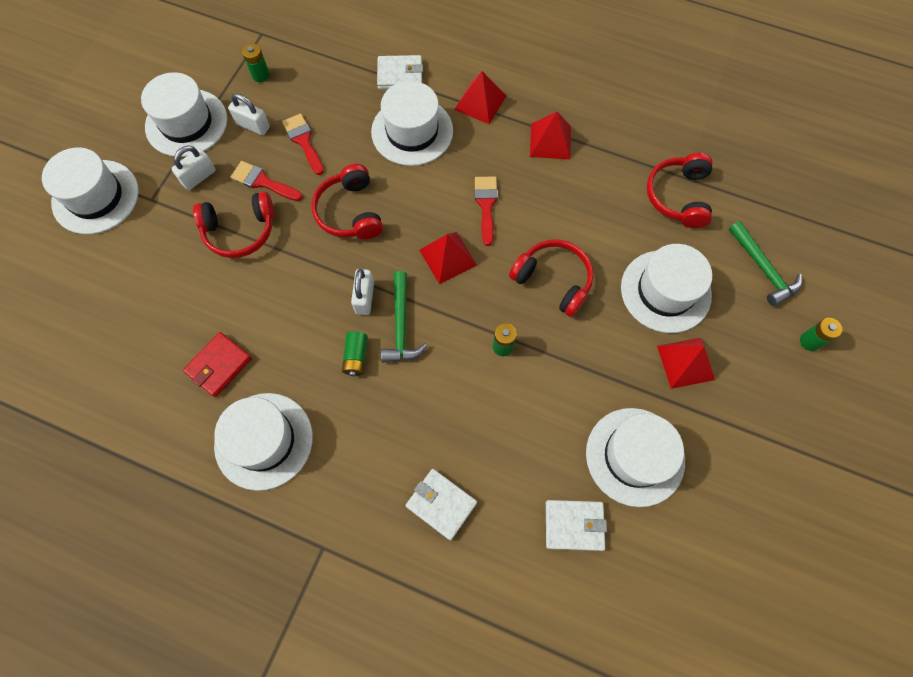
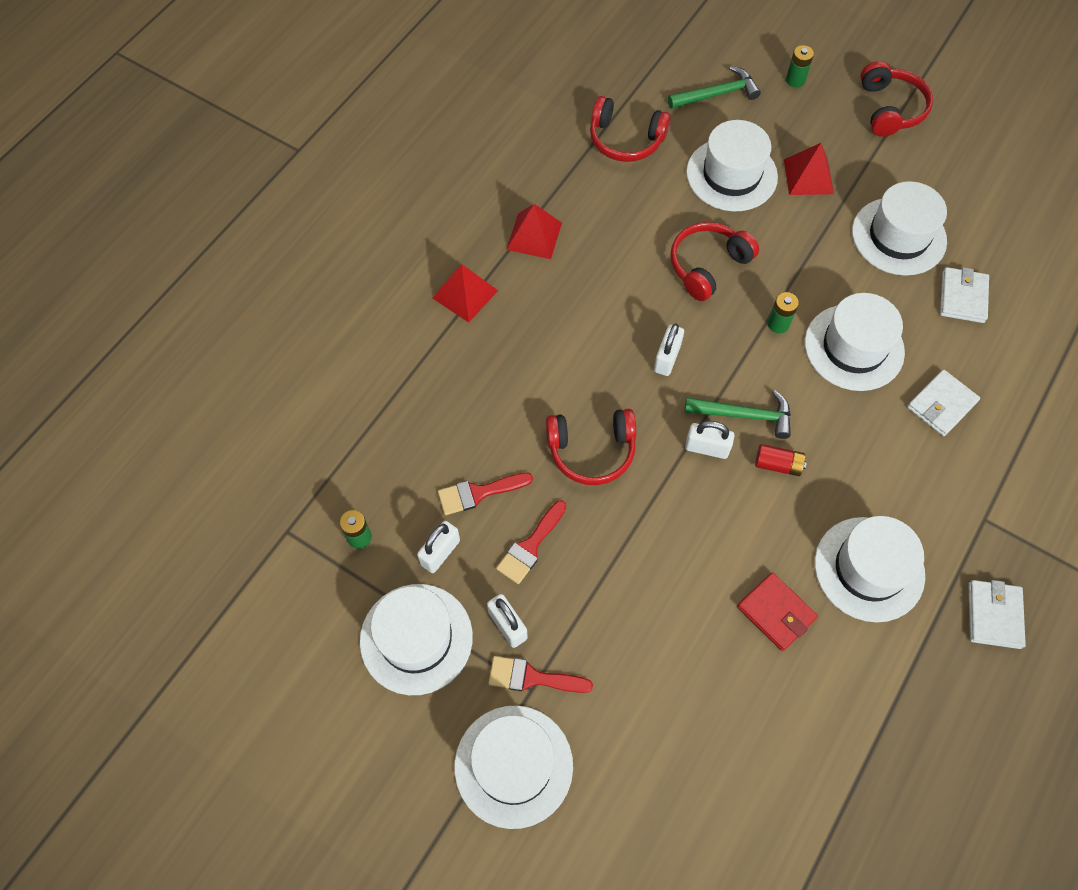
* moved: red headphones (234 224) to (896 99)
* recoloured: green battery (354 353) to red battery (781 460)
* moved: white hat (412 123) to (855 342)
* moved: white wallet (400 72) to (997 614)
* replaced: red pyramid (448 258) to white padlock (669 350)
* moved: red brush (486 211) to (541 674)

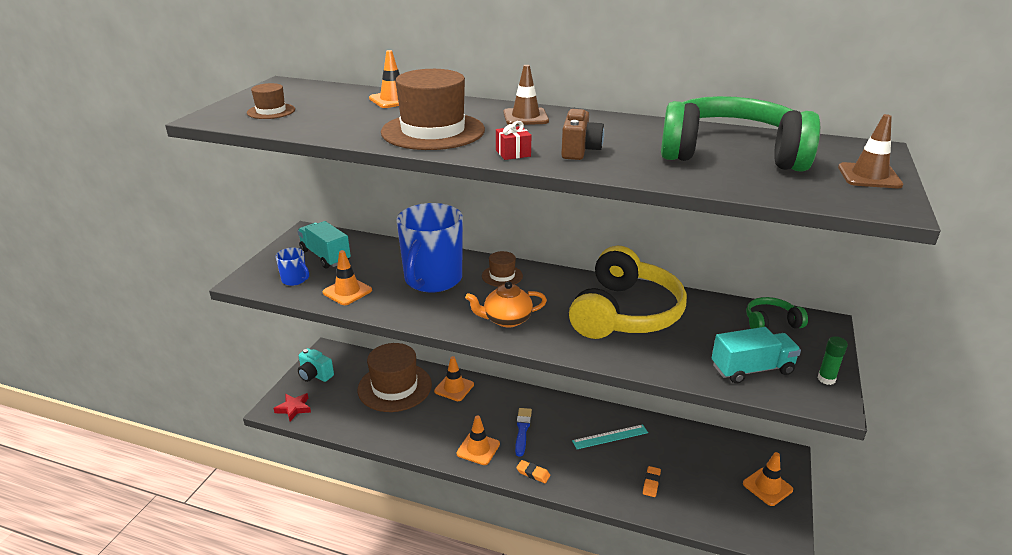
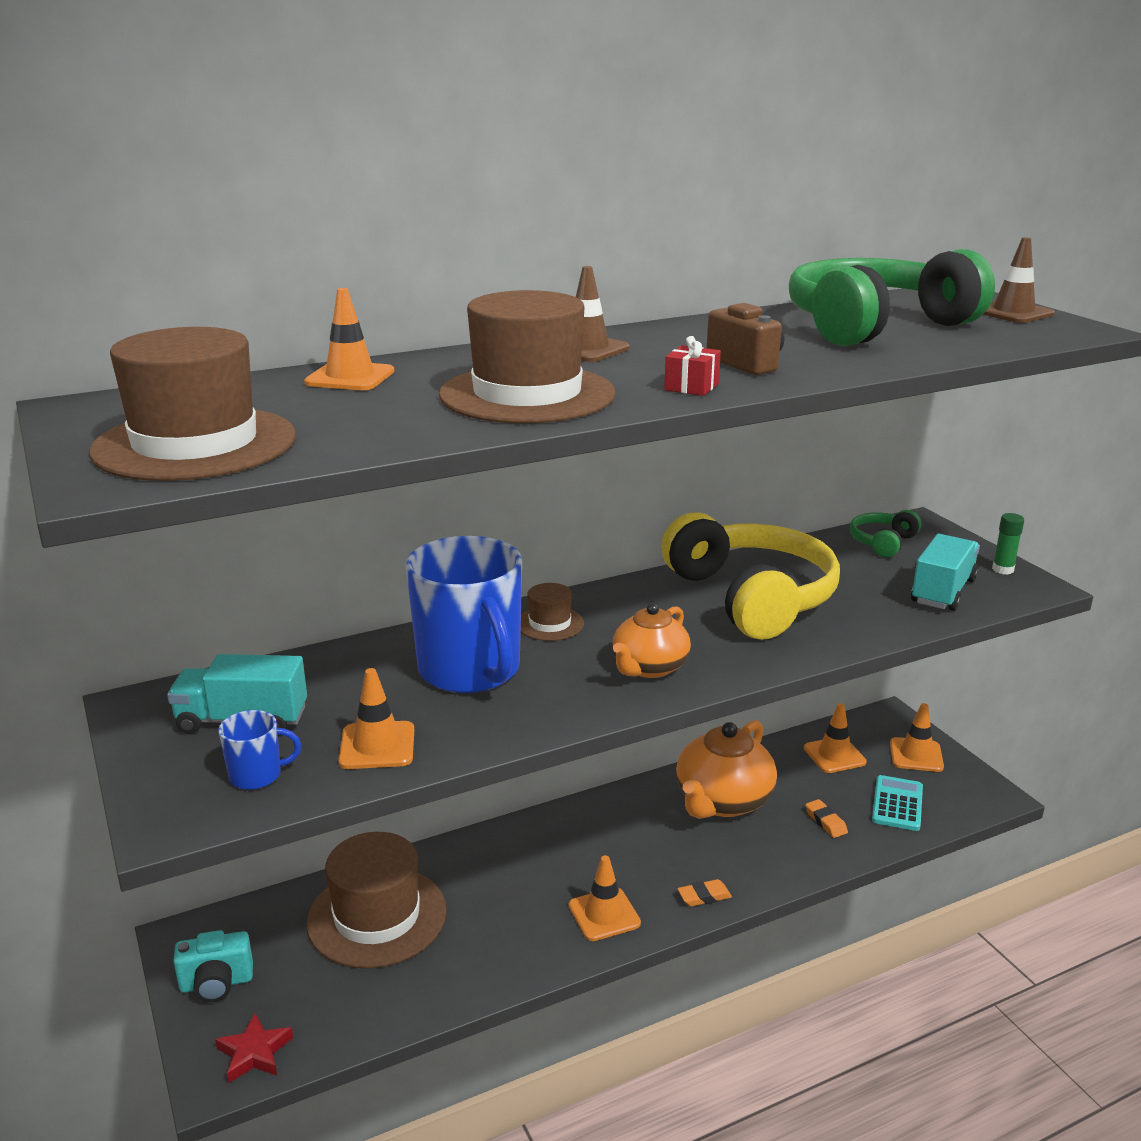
* resized: brown hat (271 101) = (192 404) x2.06
* moved: orange traffic cone (454 378) to (835 738)
* removed: blue brush (523 432)
* replaced: turquoise ruler (610 436) to orange teapot (726 769)
* added: turquoise calculator (897 803)

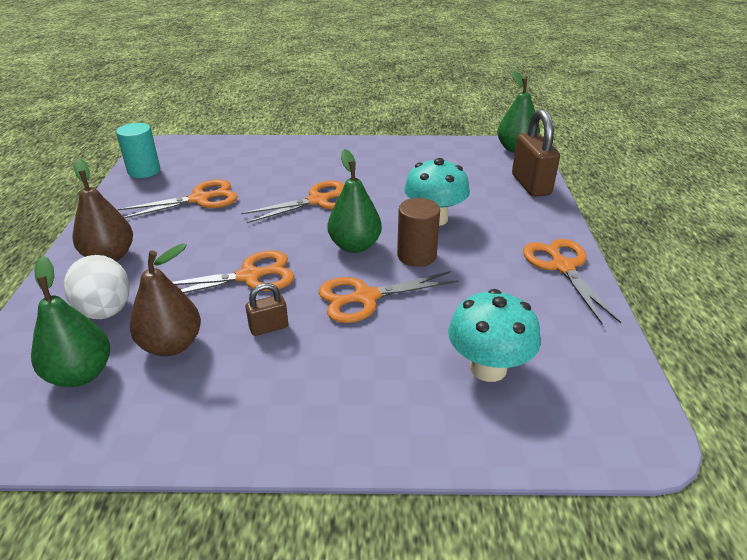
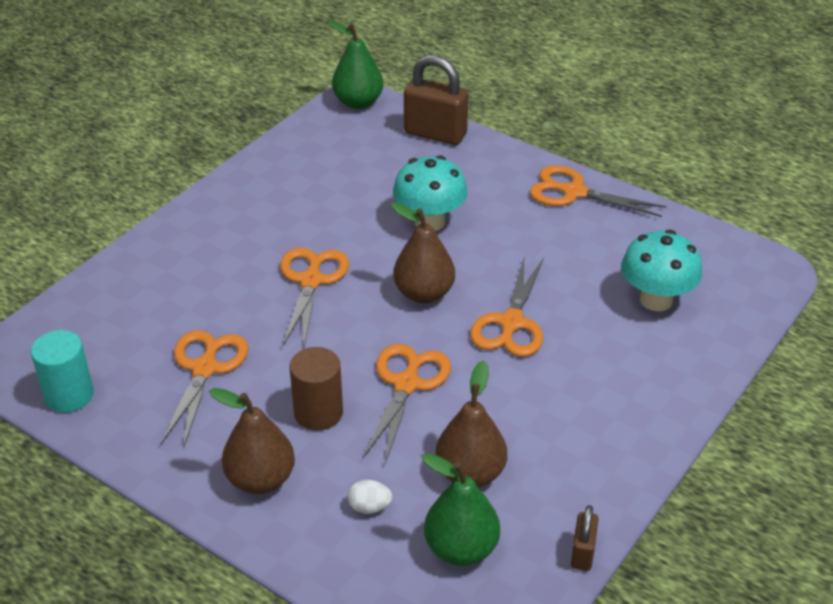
* resized: white egg (97 287) = (370 497) x0.48
* moved: brown padlock (267 309) to (584 538)
* recoloured: green pear (355 201) to brown pear (423 252)
* moved: brown cylinder (418 232) to (316 389)

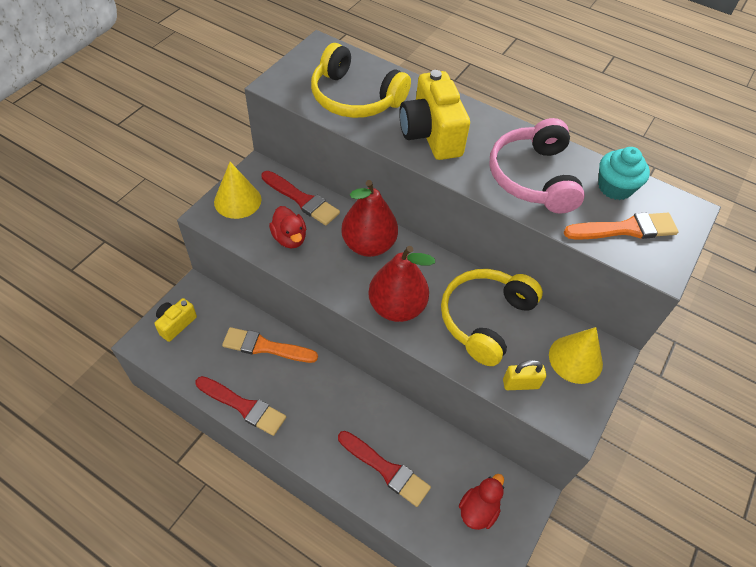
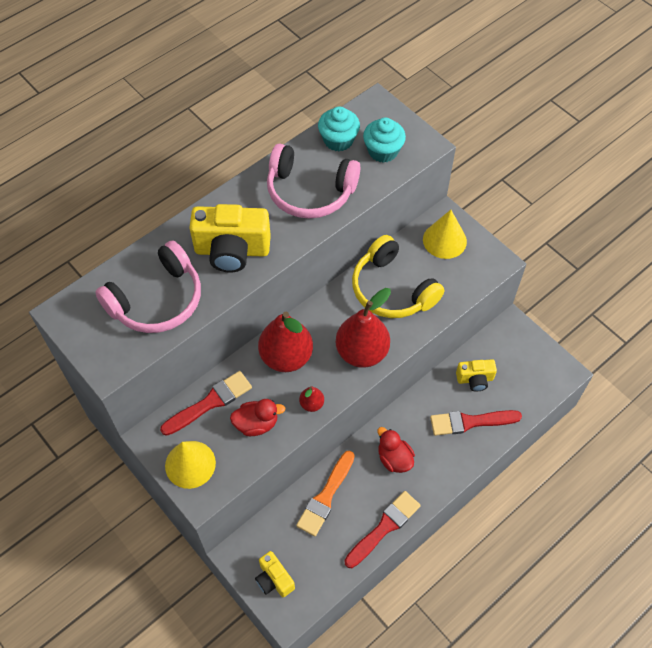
* recoloured: yellow headphones (361 80) to pink headphones (148 286)
* turned: red brush (384 469) = (476 423) 150 degrees counterclockwise
* moved: red duck (481 502) to (396 450)
* removed: yellow padlock (524 375)
* replaced: orange brush (621 226) to turquoise cupcake (384 140)
* added: red pear (311 399)
* added: yellow camera (476 375)

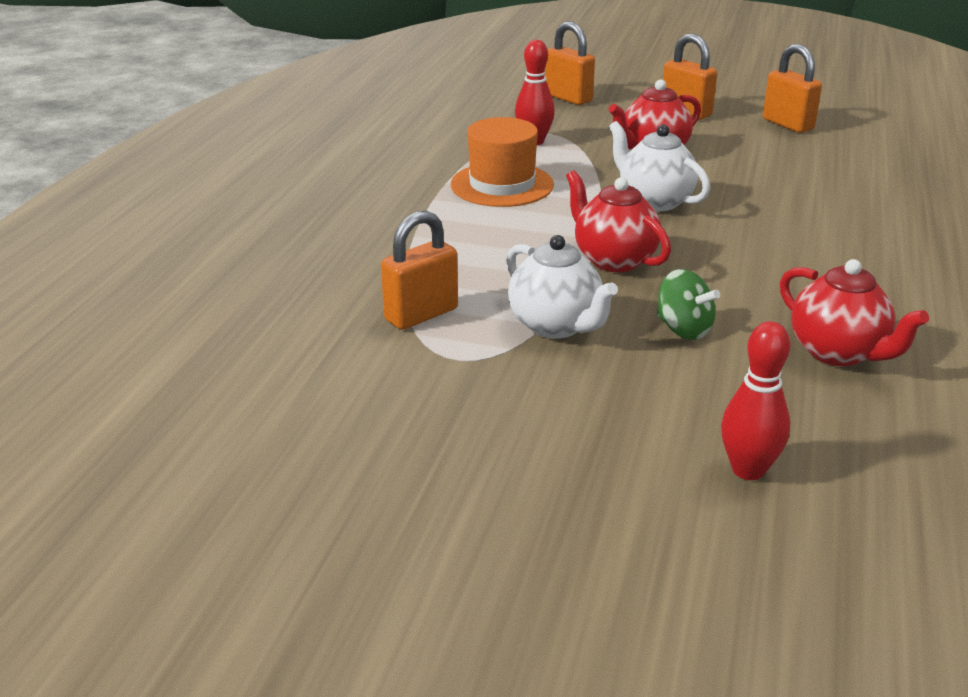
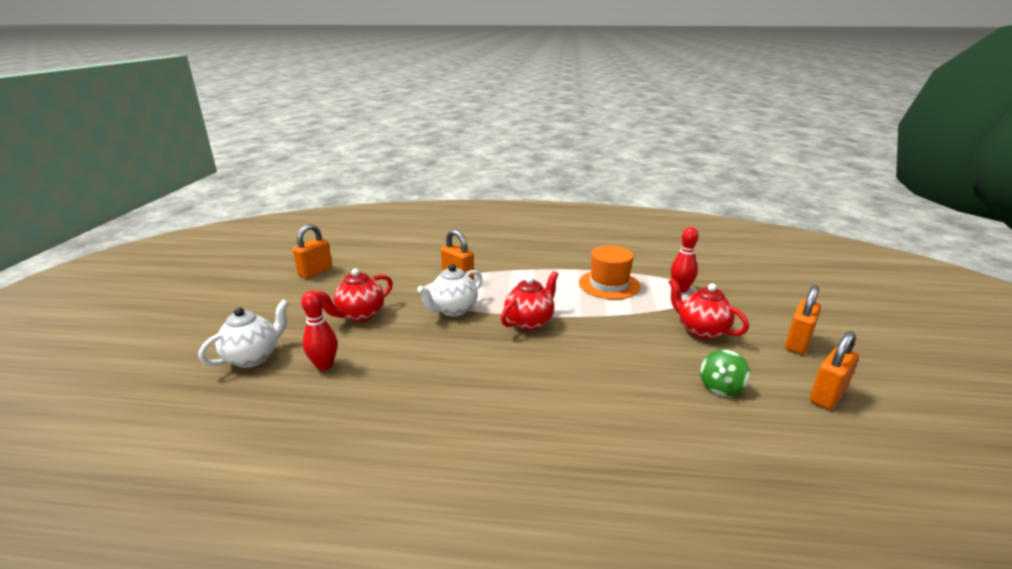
* moved: orange padlock (570 63) to (312 251)
* moved: white teapot (659 166) to (243 334)
* moved: green spinning top (688 304) to (725 373)
* moved: red teapot (854 312) to (355 295)

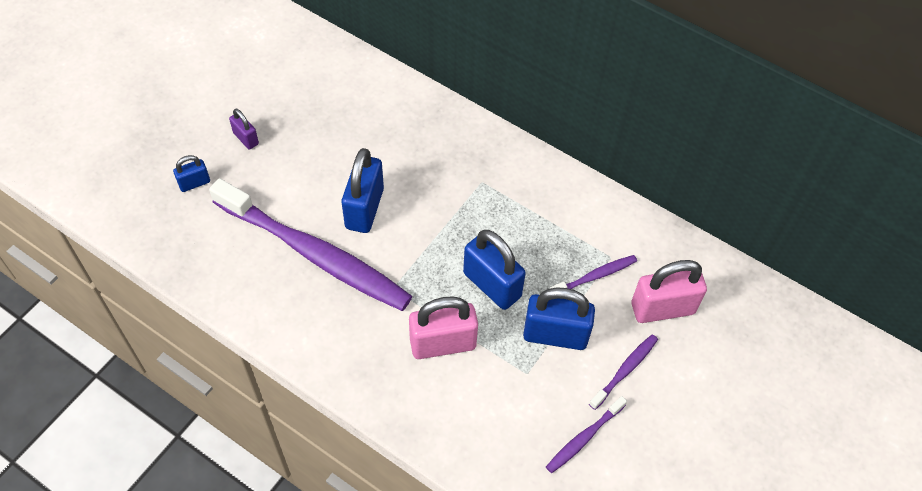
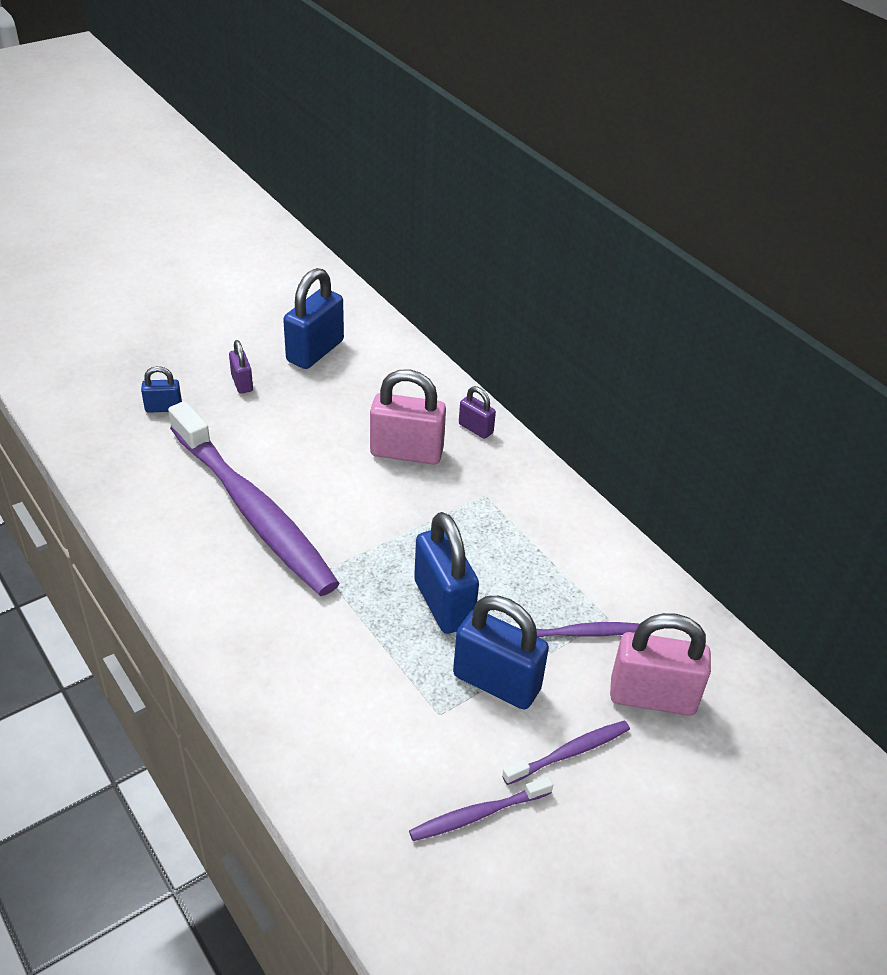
* moved: blue padlock (363 190) to (313 318)
* moved: pink padlock (443 327) to (408 416)
* added: purple padlock (477 412)

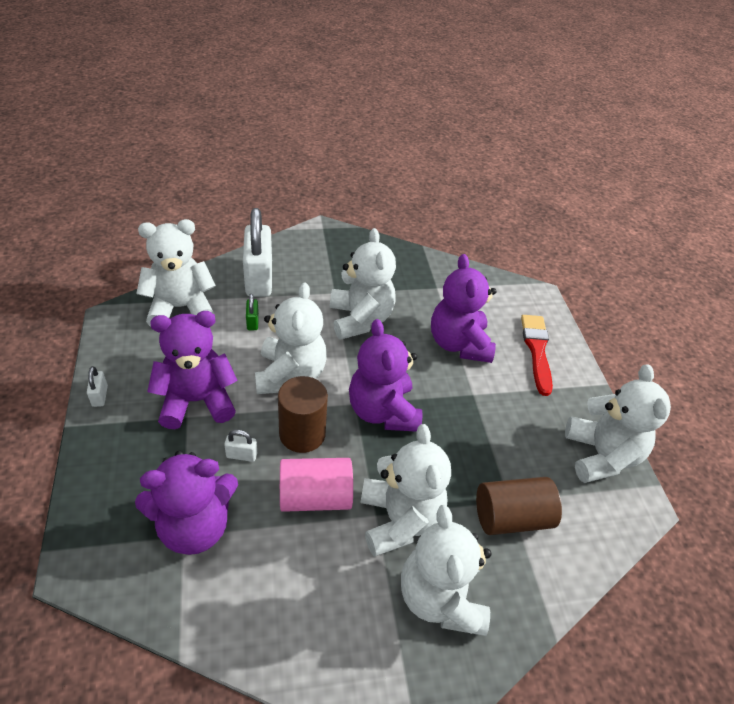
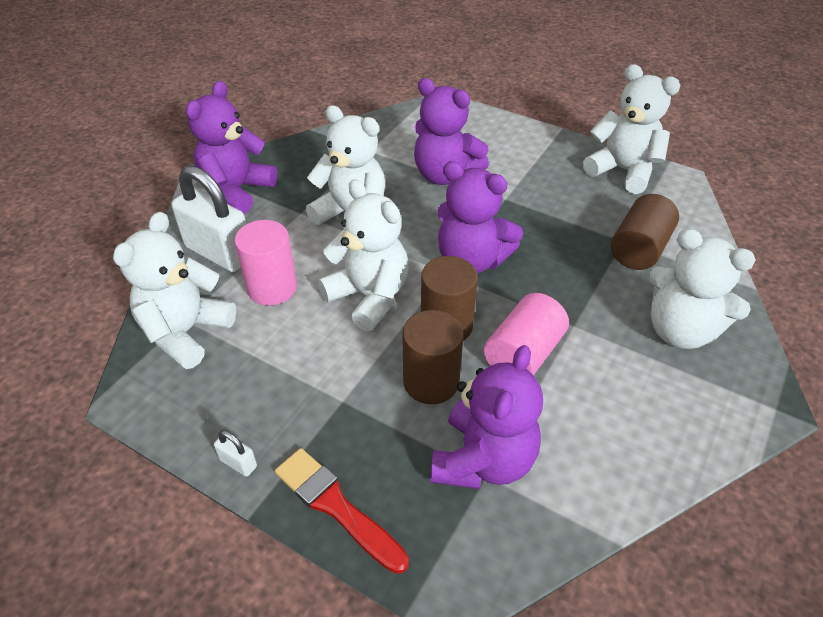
* moved: purple teddy bear (192 370) to (231 147)
* replaced: white padlock (240 446) to brown cylinder (433 357)
* replaced: green padlock (252 312) to pink cylinder (265 263)
* removed: white teddy bear (406 490)
* moved: red brush (537 355) to (342 511)

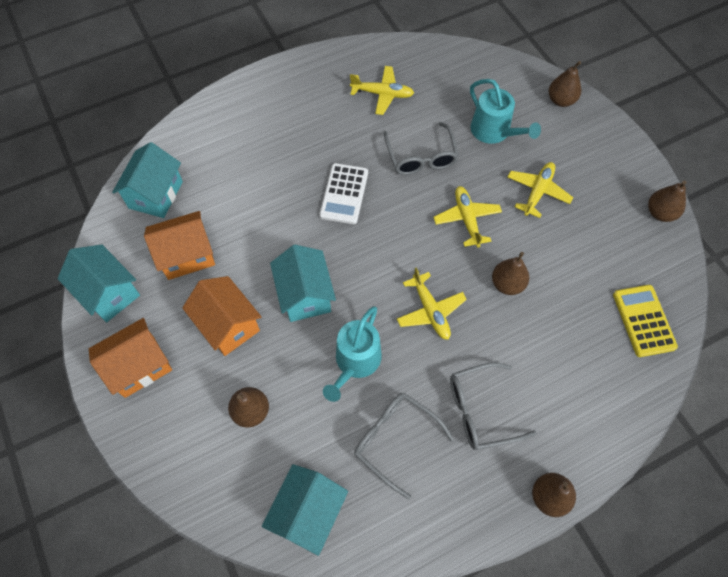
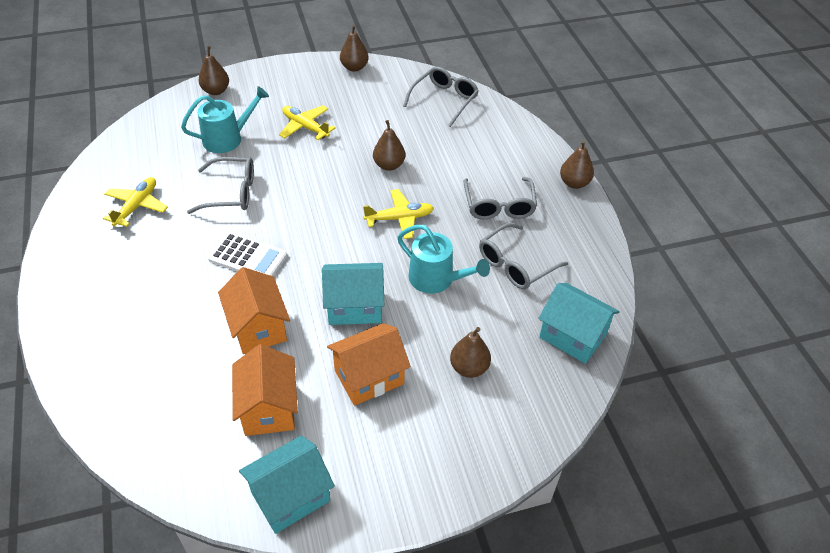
* moved: orange house (130 358) to (254 310)
* removed: turquoise house (147 180)
* removed: yellow plane (467 217)
* replaced: yellow calculator (645 321) to grey glasses (441 97)

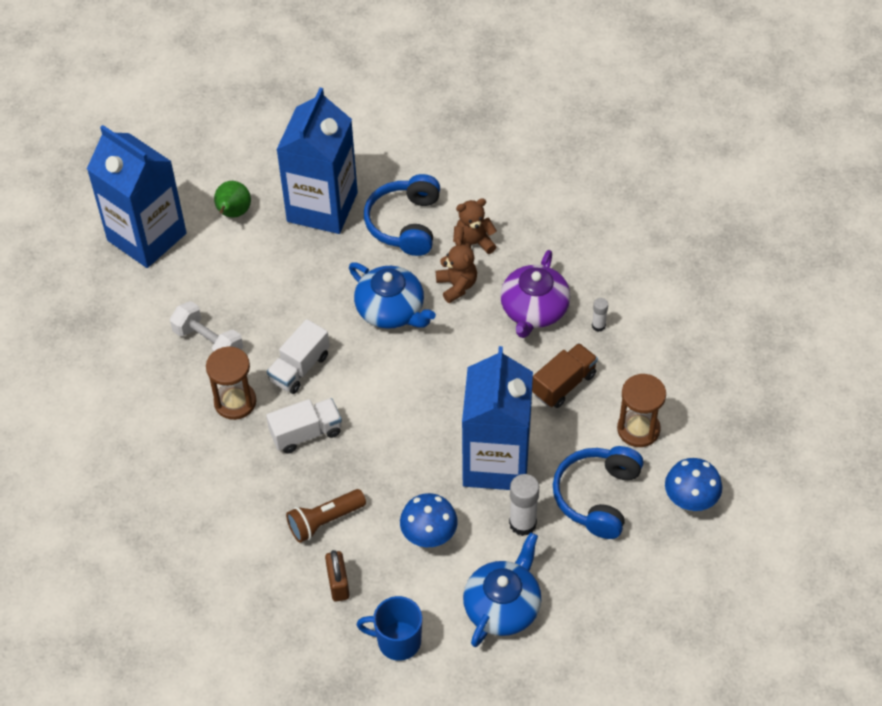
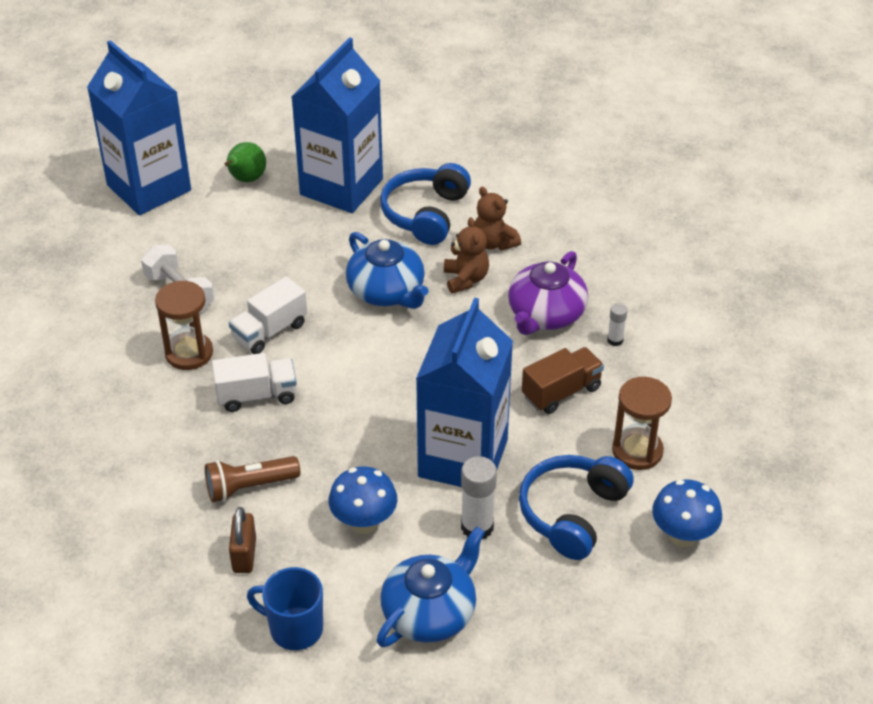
* turned: brown teddy bear (475 226) = (498 219) 120 degrees counterclockwise

